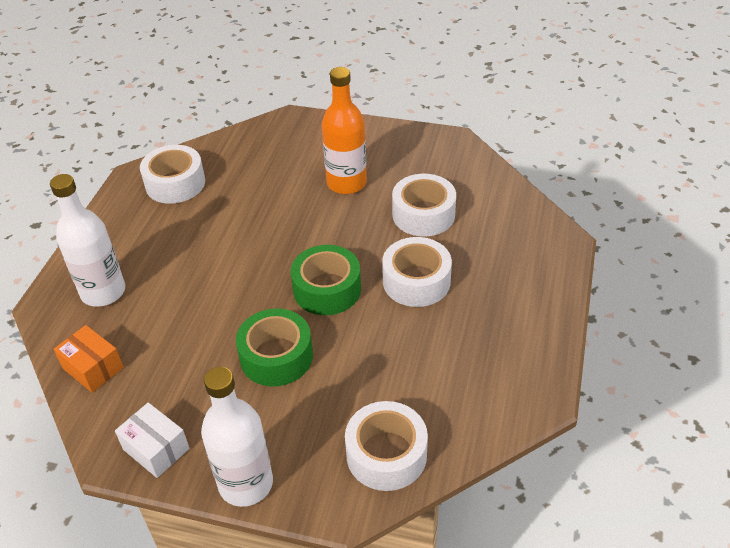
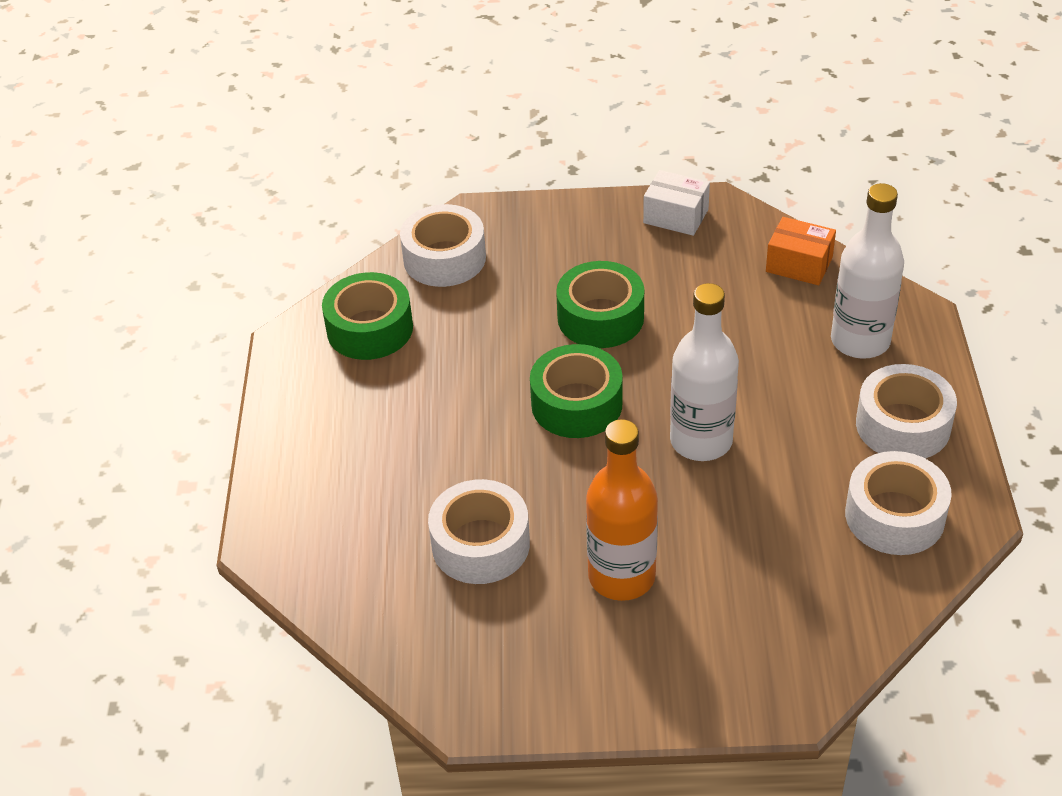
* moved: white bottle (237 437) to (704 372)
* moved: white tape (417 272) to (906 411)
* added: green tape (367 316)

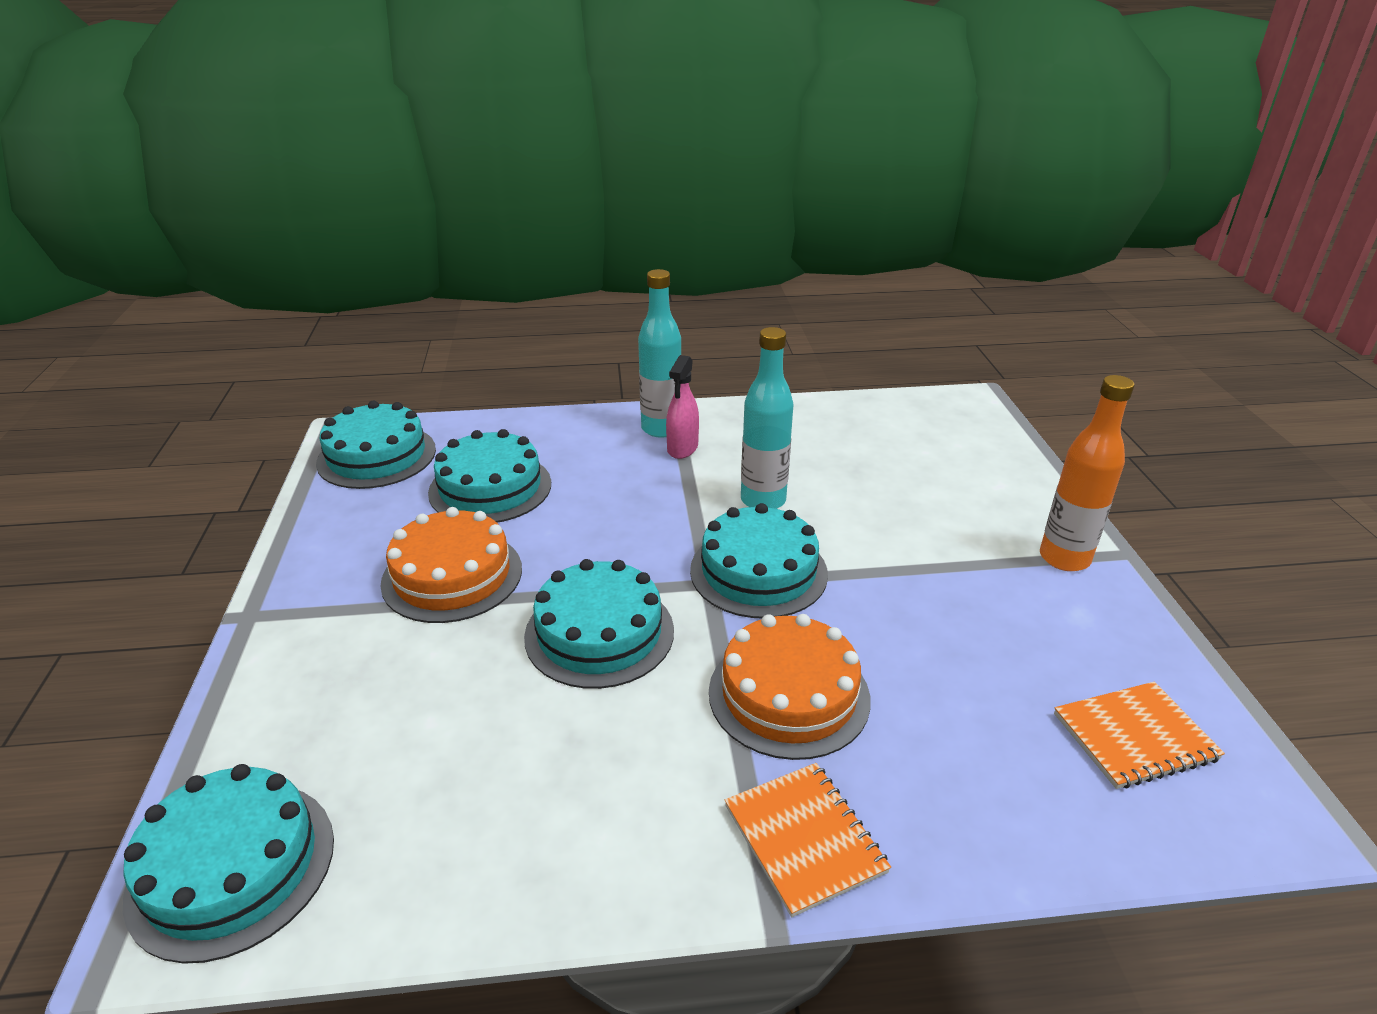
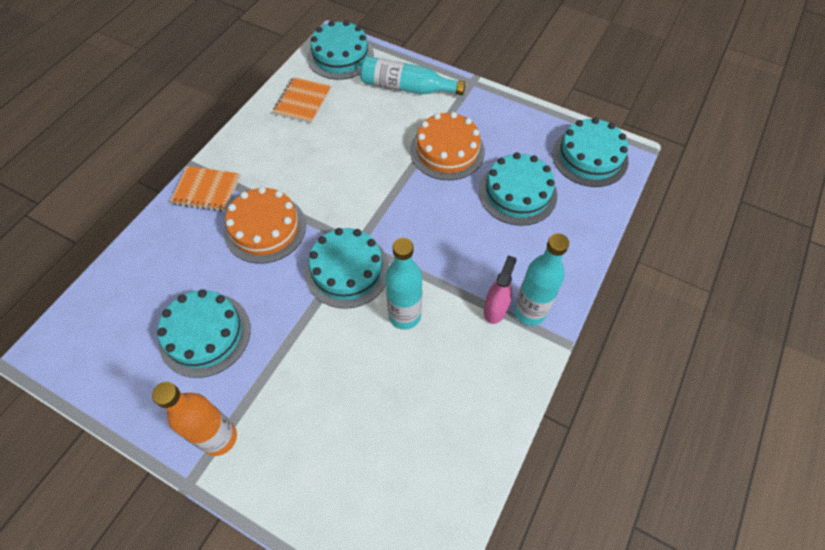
* moved: turquoise cake (599 624) to (204 333)
* turned: pink spray bottle (682 407) = (500 289) 60 degrees clockwise
* moved: orange notebook (1139 735) to (302 100)
* added: turquoise bottle (413 75)

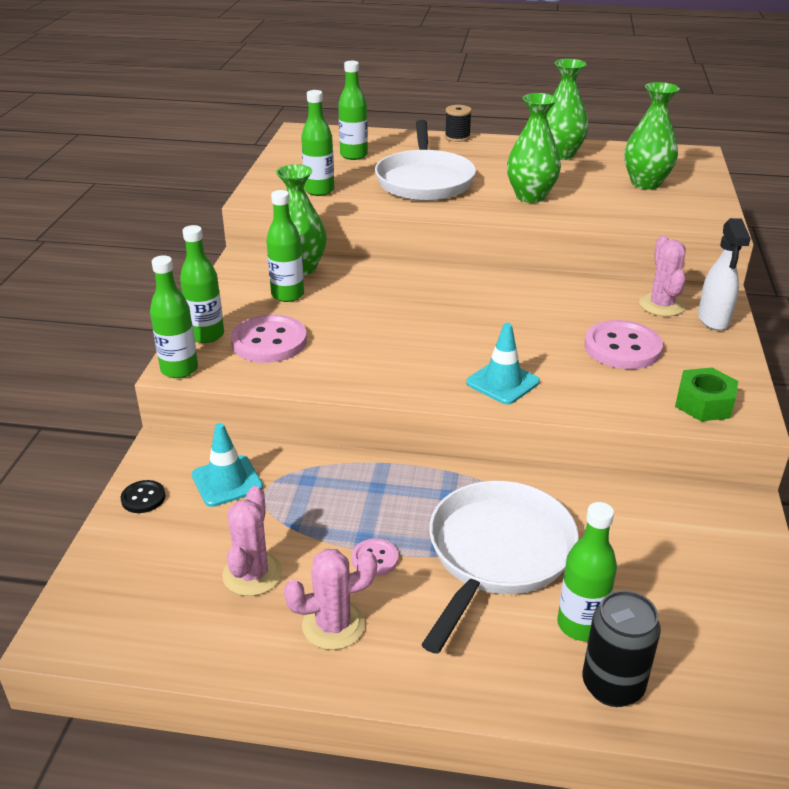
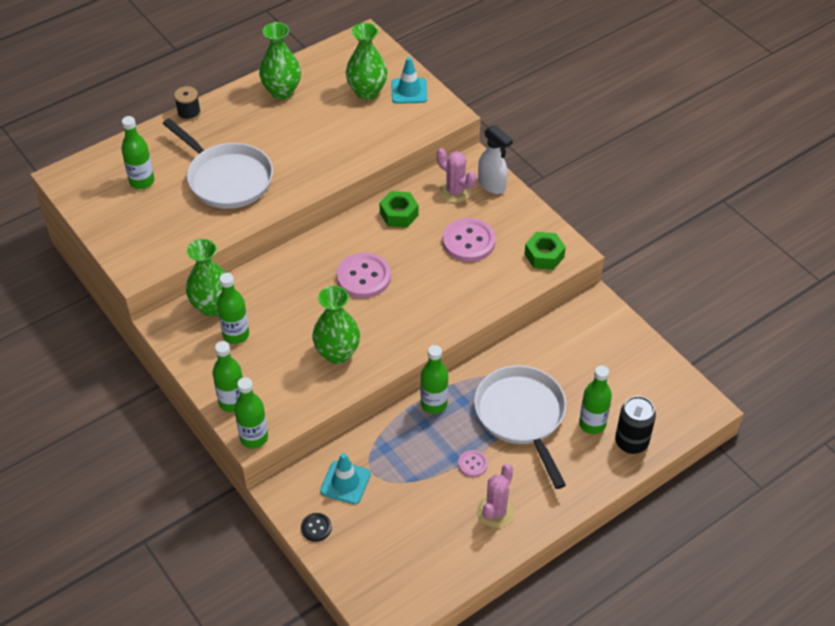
* removed: pink cactus (252 541)
* moved: pink button (269 338) to (364 275)
* moved: green bottle (317 143) to (434 379)
* moved: turquoise traffic cone (503 364) to (409 80)
* moved: green vase (534 148) to (336 325)
* added: green nut (399 209)

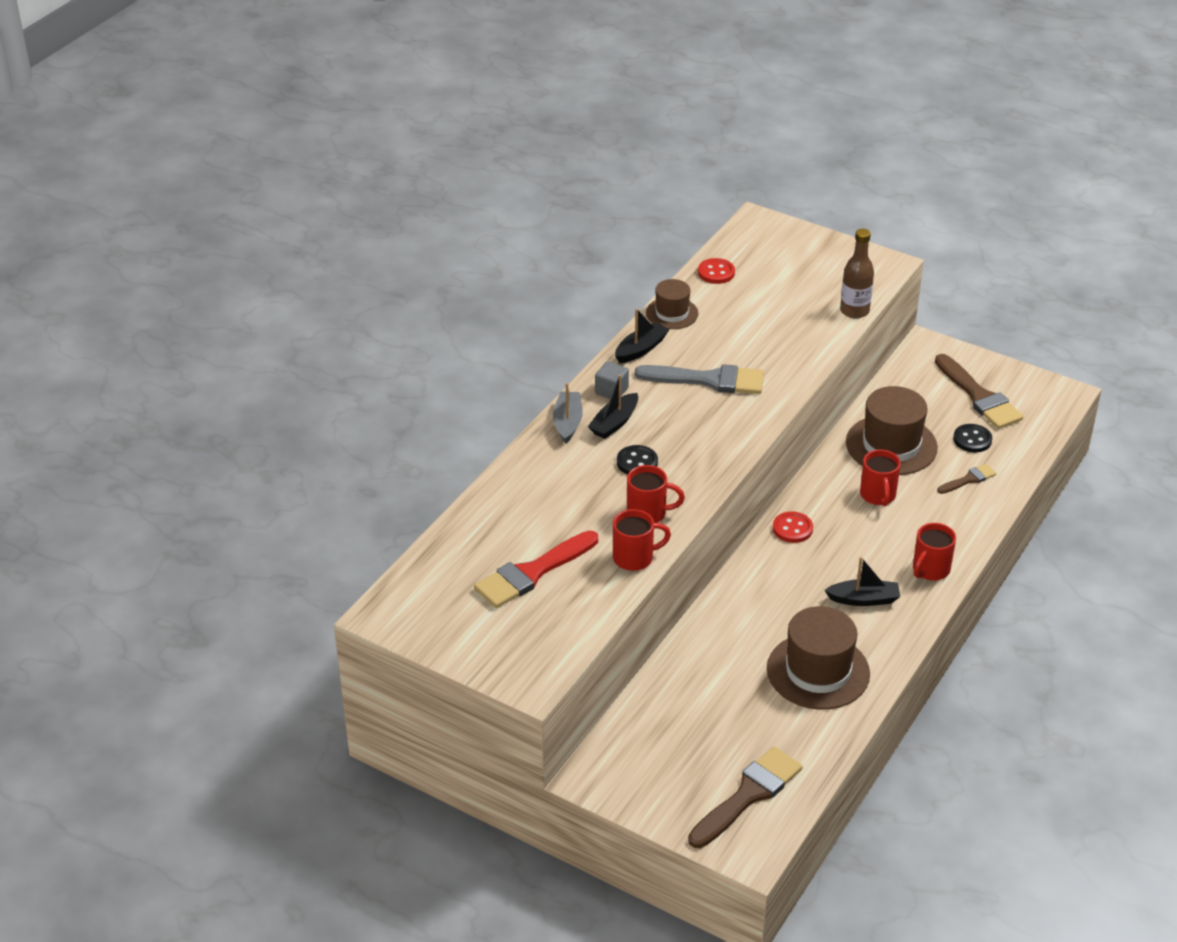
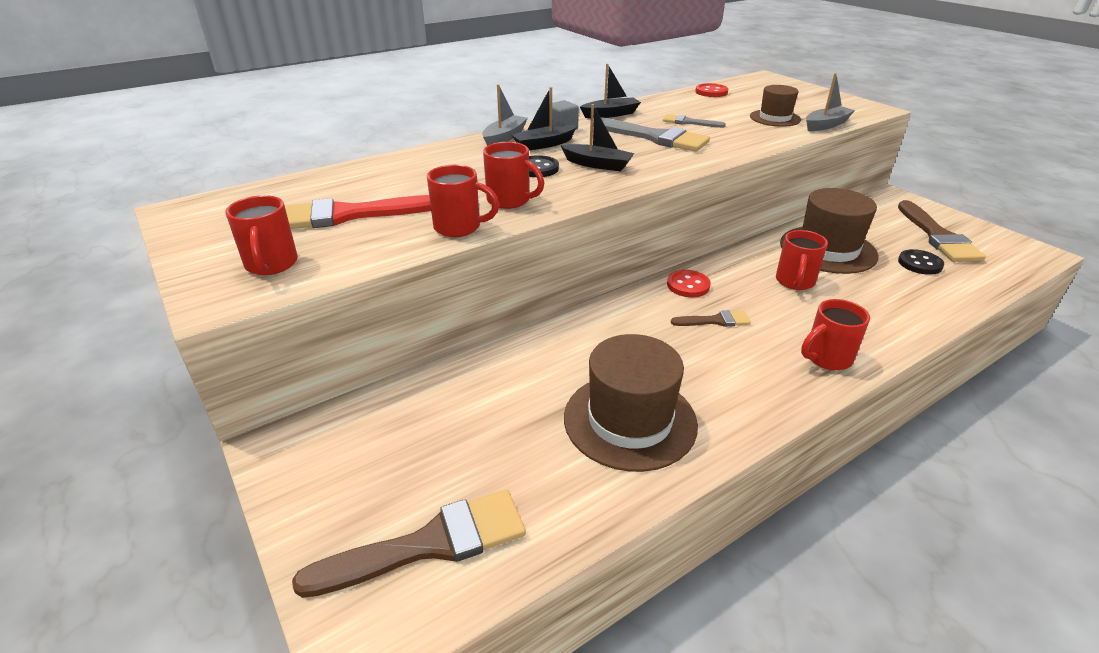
* moved: brown hat (672 304) to (775 106)
* moved: black boat (862 581) to (597 137)
* replaced: brown bottle (857 274) to grey boat (830 102)
* moved: brown brush (966 479) to (711 318)
* added: red mug (261 235)
* added: grey brush (694 121)

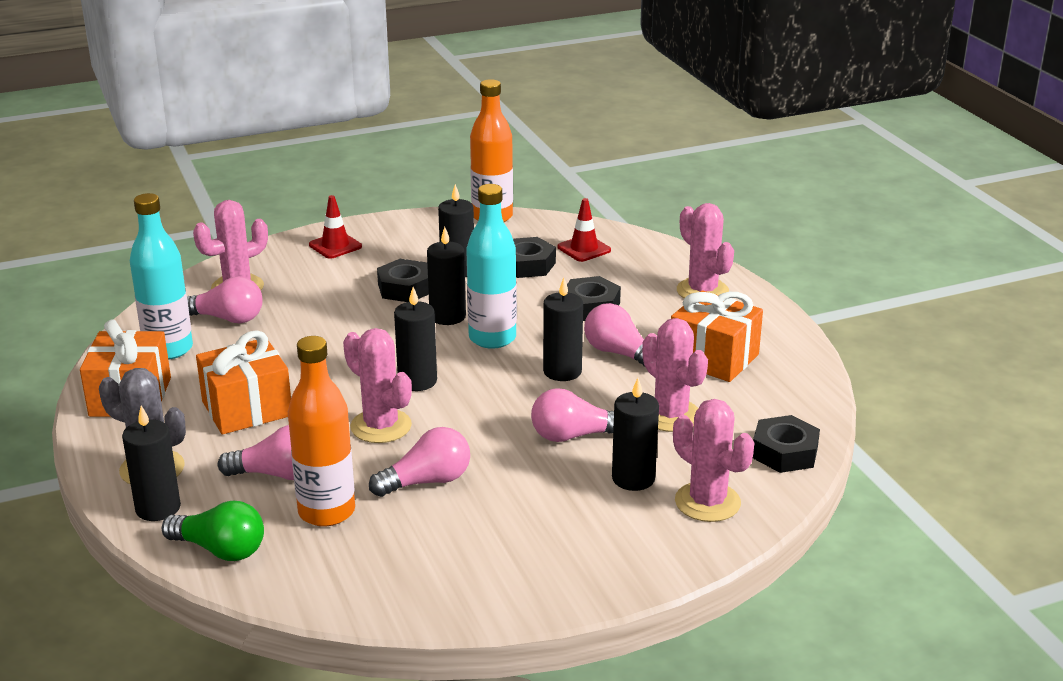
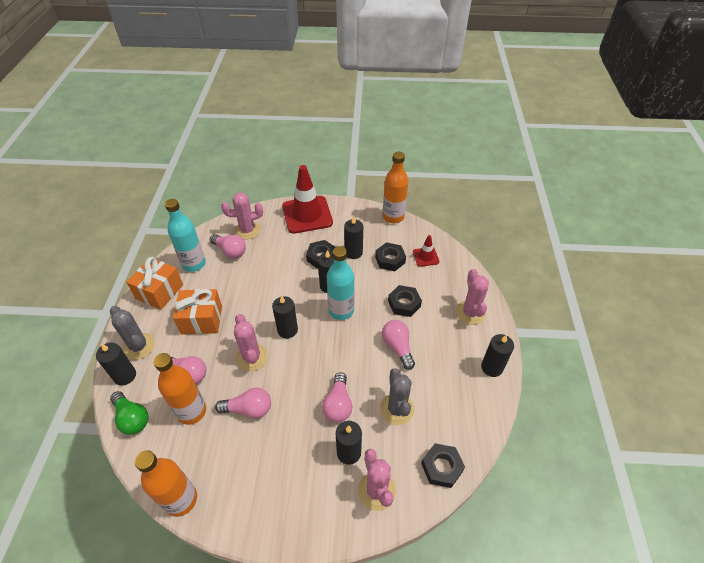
* resized: red traffic cone (335 227) = (307 199) x2.13
* turned: pink light bulb (572 415) = (337 397) 105 degrees counterclockwise
* moved: black candle (563 329) to (497 355)
* recoloured: pink cactus (675 375) to grey cactus (397 396)
* removed: orange gift (717 336)
* added: orange bottle (166 483)

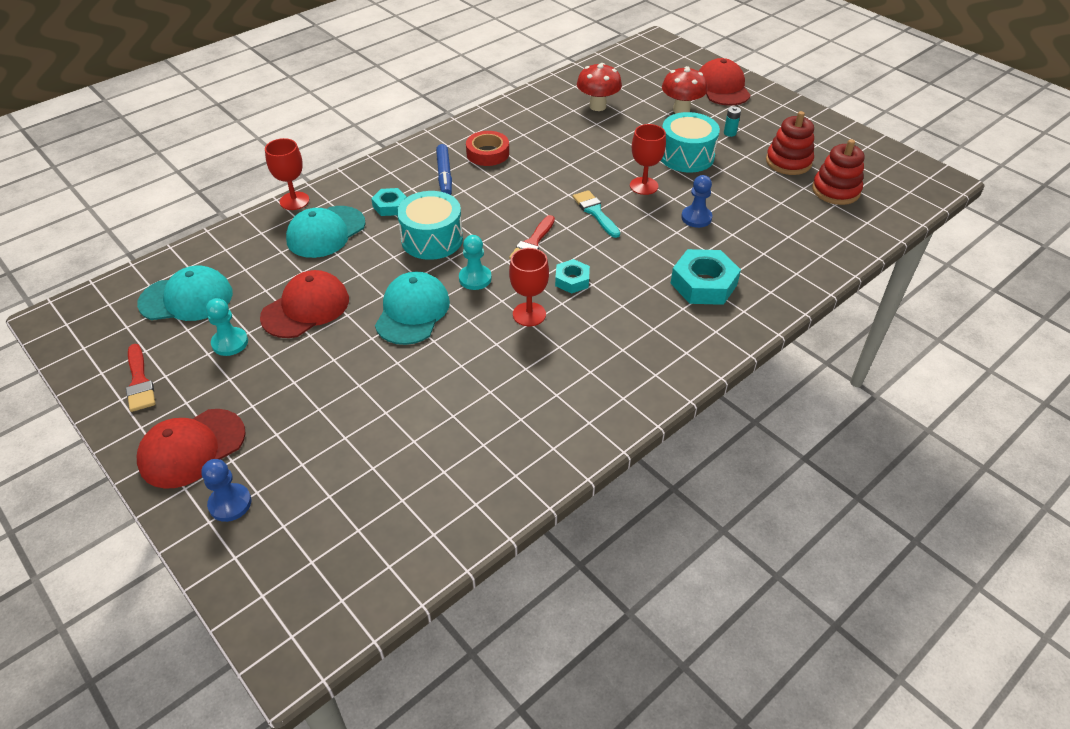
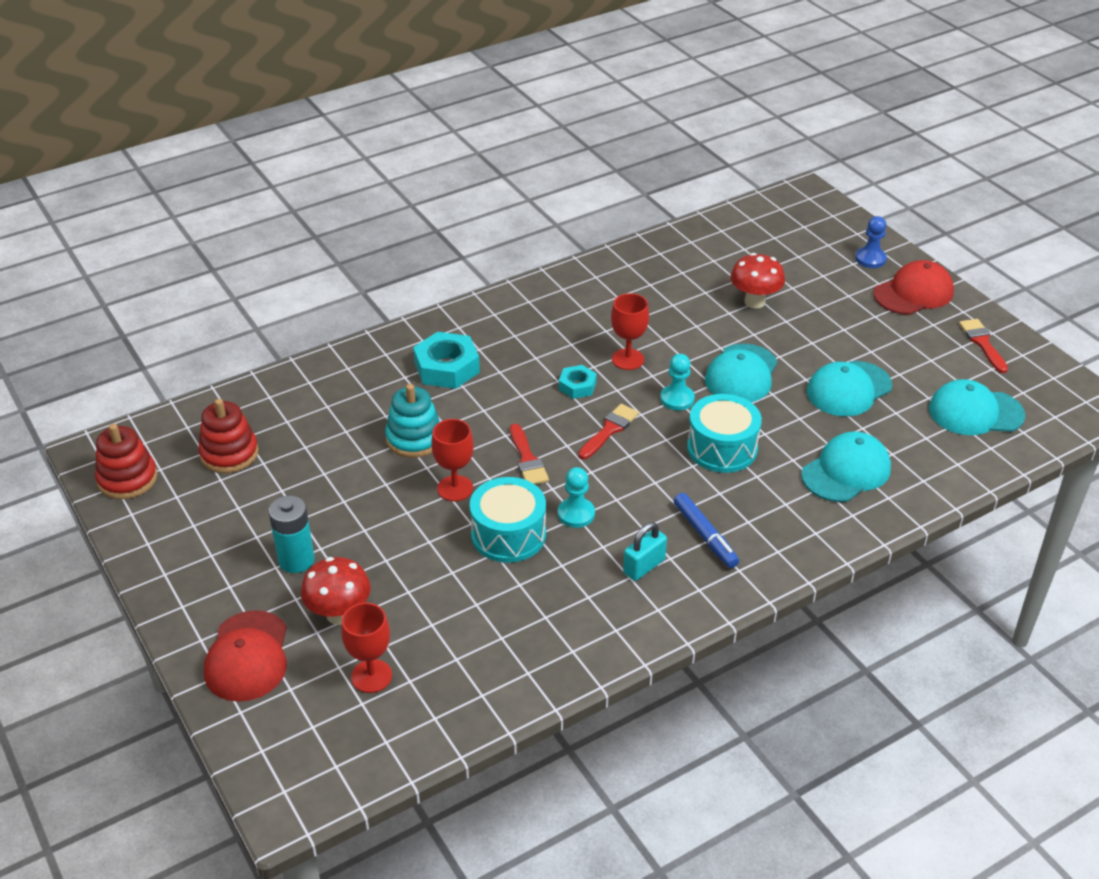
* moved: turquoise pawn (227 327) to (576 497)
* recoloured: red cap (304 304) to turquoise cap (849 388)
* moved: red goblet (287 174) to (366 648)
* removed: turquoise nut (389 202)
* turned: blue marker (444 169) = (706 530) 150 degrees clockwise
* replaced: red tape (487 148) to turquoise padlock (645 551)
* recoloured: turquoise brush (596 214) to red brush (529 454)
* moved: red mushroom (599 87) to (757 281)
* moved: turquoise drum (690 142) to (508 520)
* replaced: blue pawn (696 201) to turquoise stacking toy (412 421)
* resized: turquoise battery (732 121) = (291 534) x1.97
* moved: red stacking toy (790 143) to (126 461)

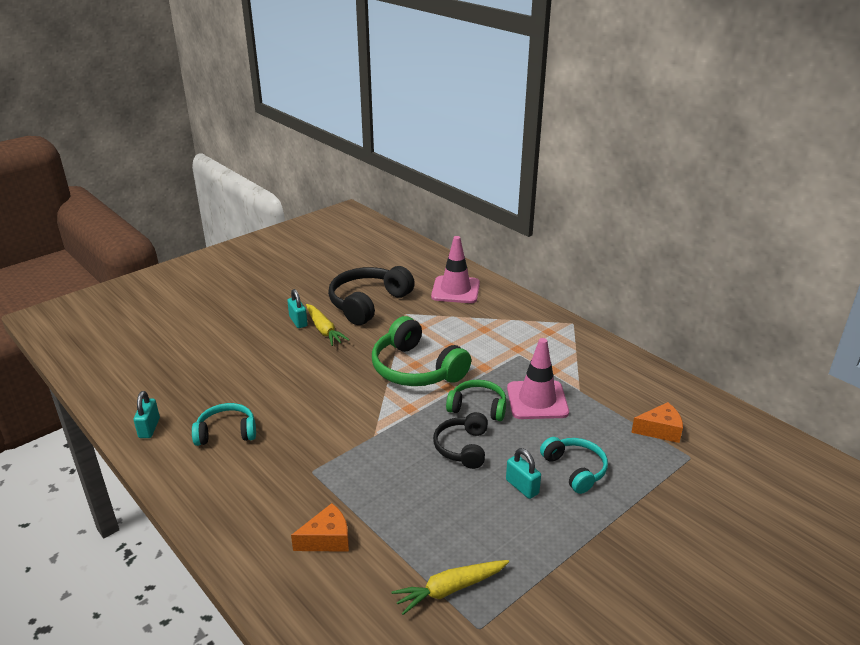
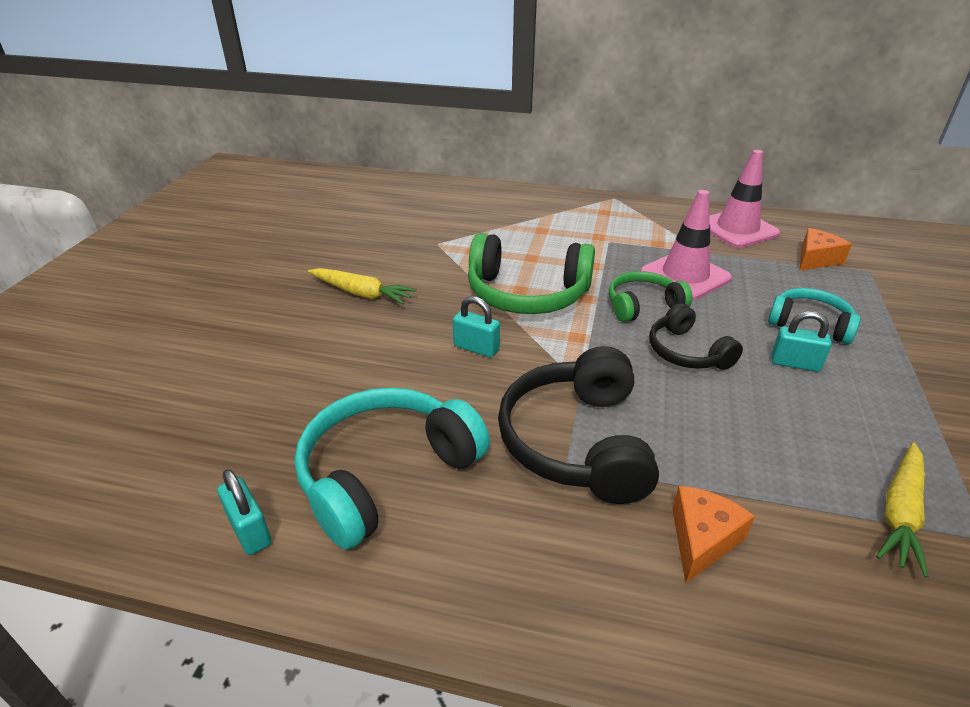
* resized: turquoise headphones (224 424) = (392 468) x1.70
* moved: turquoise padlock (297 308) to (476 326)
* moved: black headphones (371 295) to (578 425)
* moved: pink traffic cone (455 269) to (744 199)

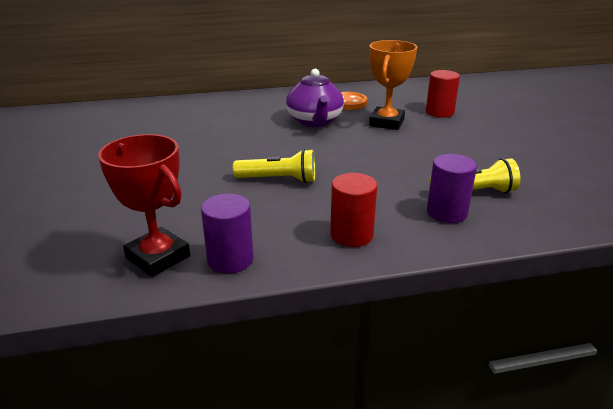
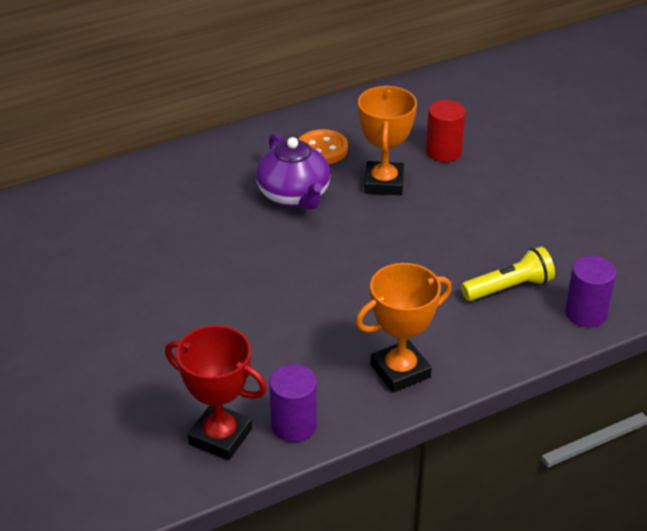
* removed: yellow flashlight (274 166)
* replaced: red cylinder (354 210) to orange trophy (404 328)
* moved: purple cylinder (452 188) to (590 291)

